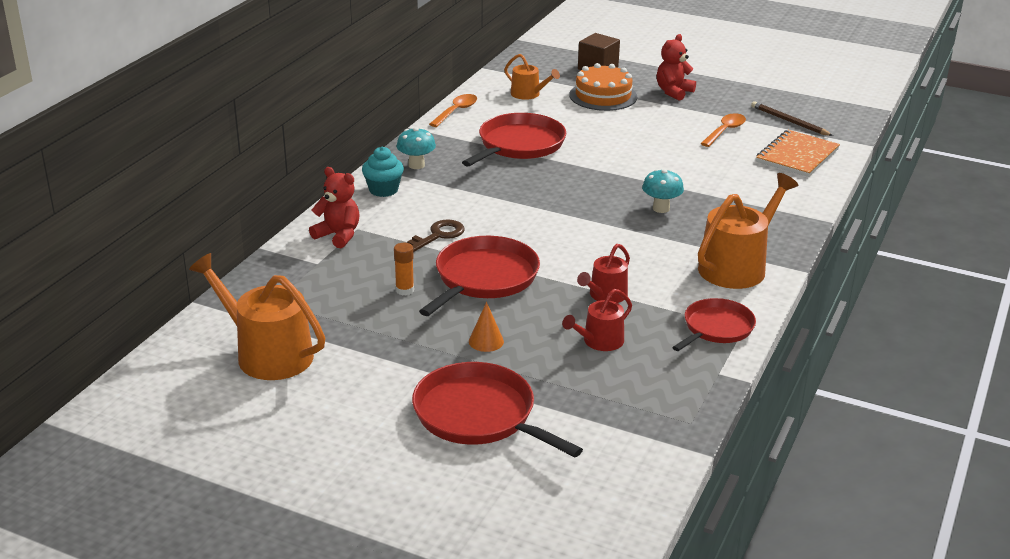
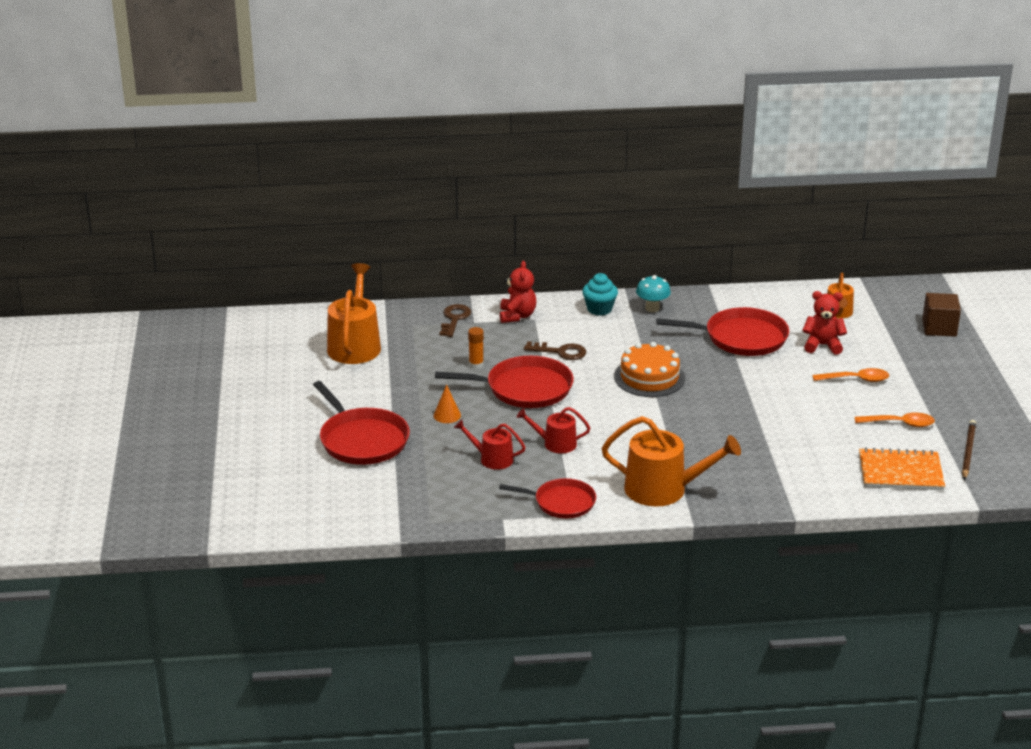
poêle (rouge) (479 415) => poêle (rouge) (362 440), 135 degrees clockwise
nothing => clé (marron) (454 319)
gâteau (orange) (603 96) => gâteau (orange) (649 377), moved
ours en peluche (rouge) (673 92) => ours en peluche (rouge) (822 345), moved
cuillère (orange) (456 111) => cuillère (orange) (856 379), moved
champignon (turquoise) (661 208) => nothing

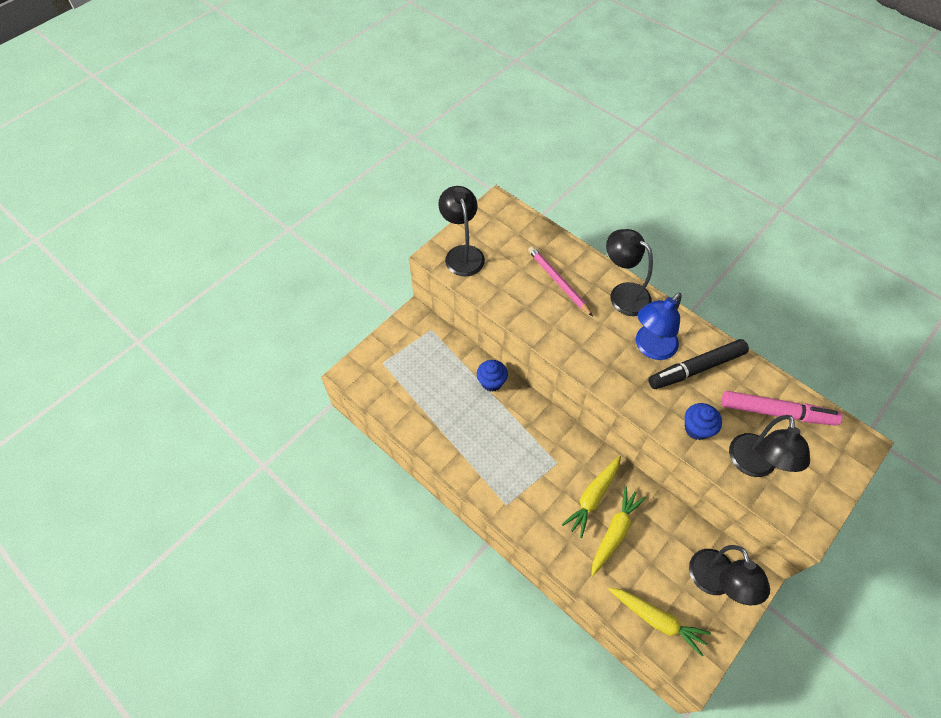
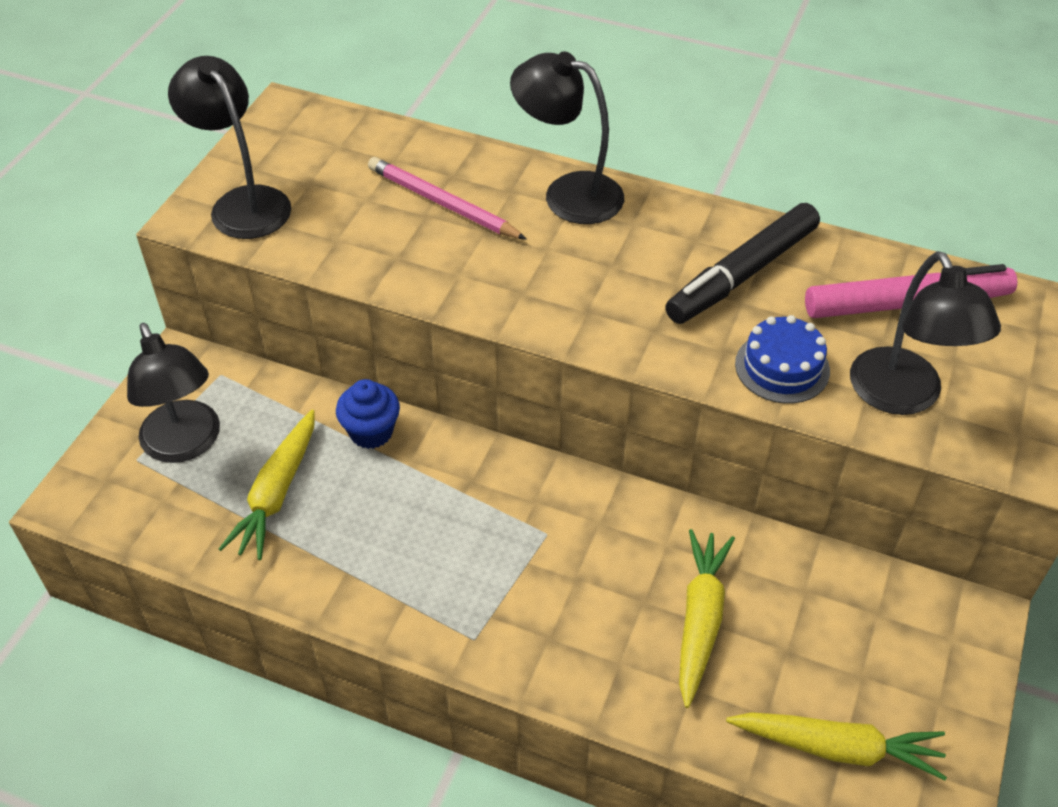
lampe (noir) (715 582) => lampe (noir) (185 444), moved
carotte (jaune) (593 497) => carotte (jaune) (277 493), moved
muffin (bleu) (696 428) => gâteau (bleu) (782 367)
lampe (bleu) (650 348) => nothing

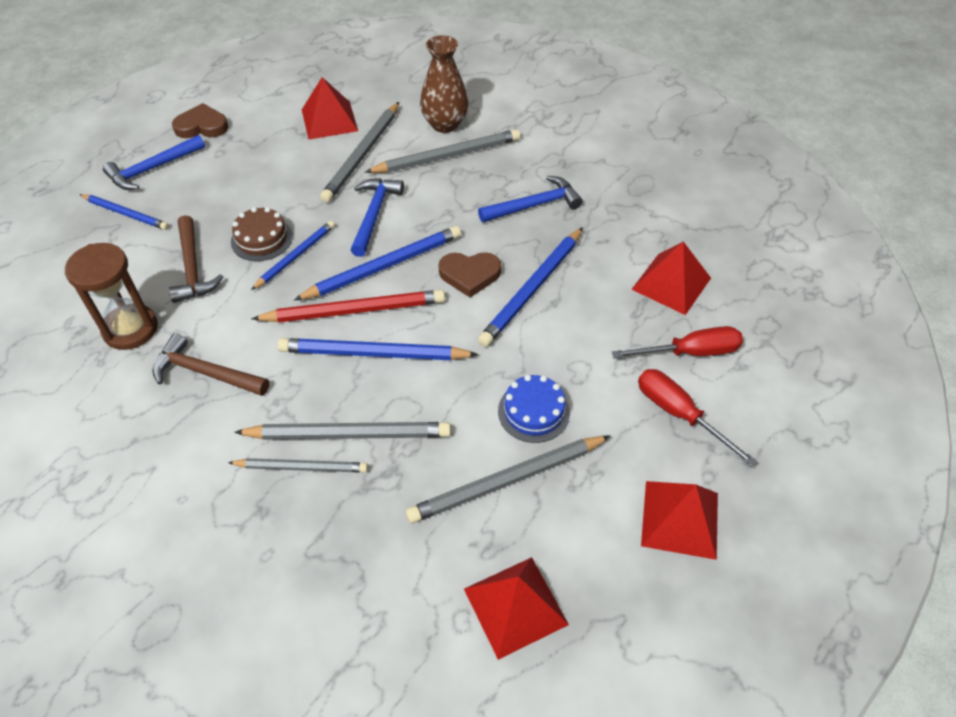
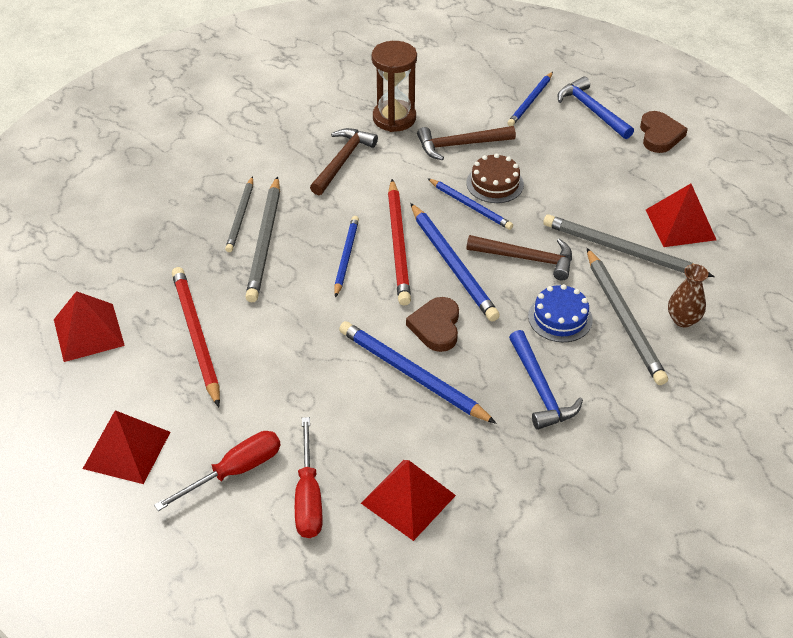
crayon (gris) (507 481) => crayon (rouge) (196 336)
crayon (bleu) (373 354) => crayon (bleu) (346 257), x0.63
marteau (bleu) (374 215) => marteau (marron) (526 259)
gâteau (bleu) (533 411) => gâteau (bleu) (560 318), moved
vase (marron) (445 124) => vase (marron) (683 319), x0.64

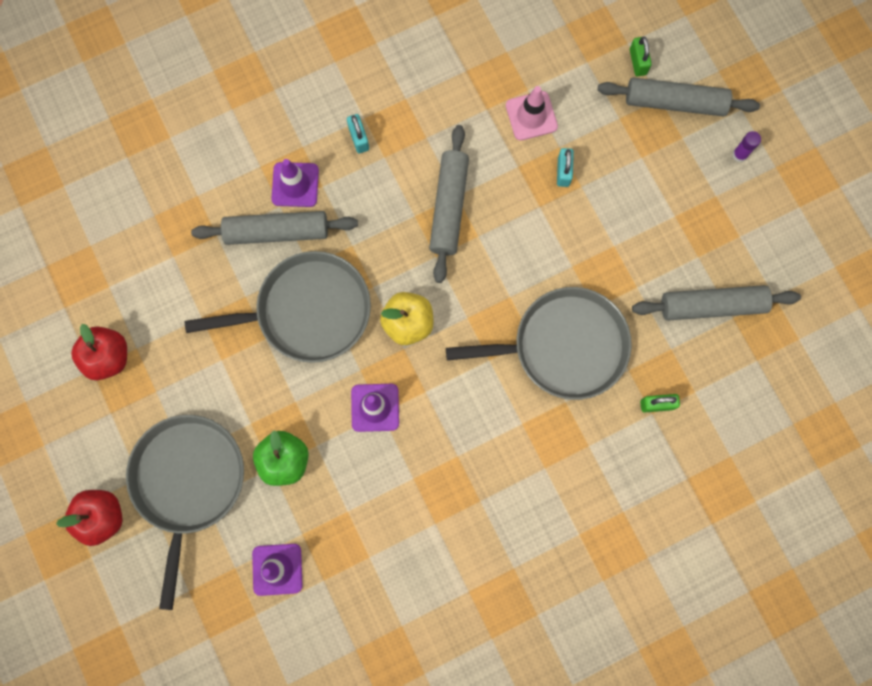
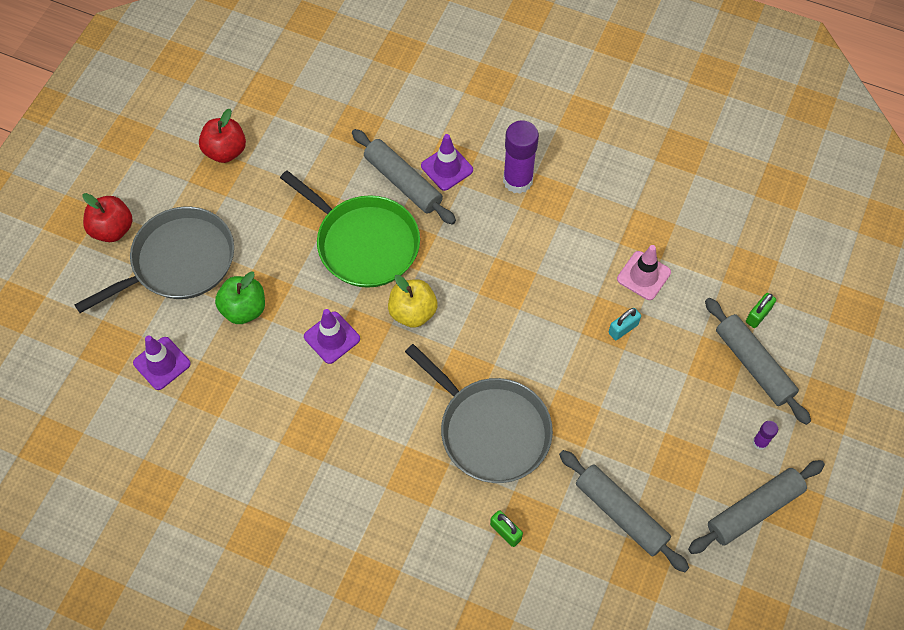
poêle (gris) (307 311) => poêle (vert) (364 243)
cadenas (turquoise) (359 138) => bâton de colle (violet) (517 181)
rouleau à pâtisserie (gris) (449 207) => rouleau à pâtisserie (gris) (754 510), moved

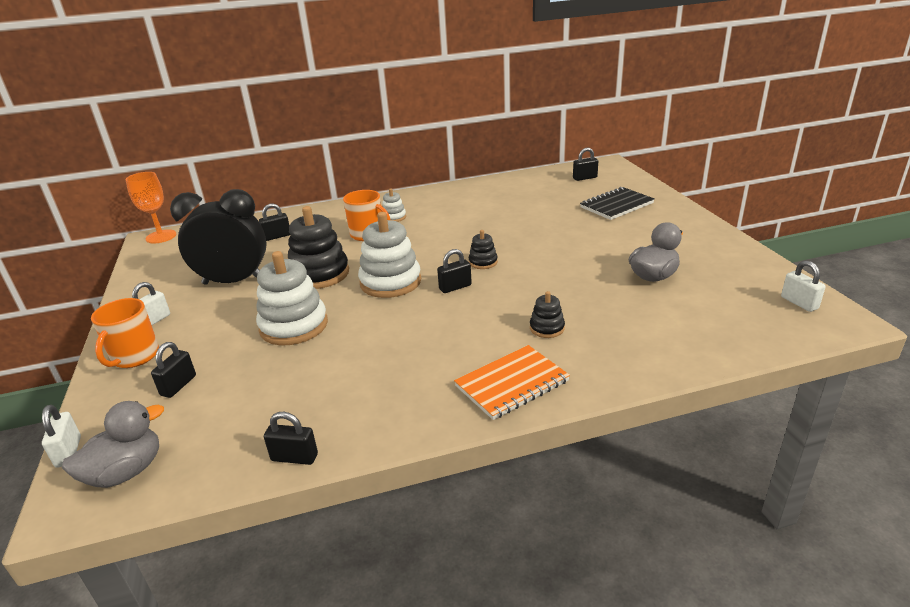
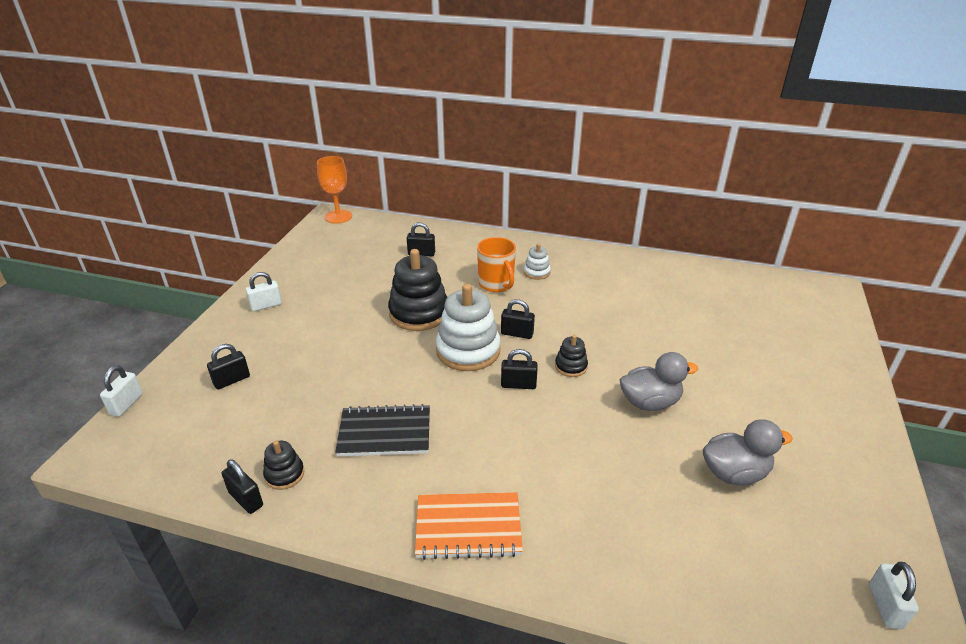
jouet à empiler (noir) (547 328) => jouet à empiler (noir) (284 474), moved
carnet (noir) (616 205) => carnet (noir) (385 433), moved
cadenas (noir) (585 178) => cadenas (noir) (517 334), moved
canard (gris) (126 472) => canard (gris) (650 402), moved
tasse (orange) (135 357) => nothing
réveil (noir) (234 281) => nothing
jouet à empiler (blanc) (294 326) => nothing

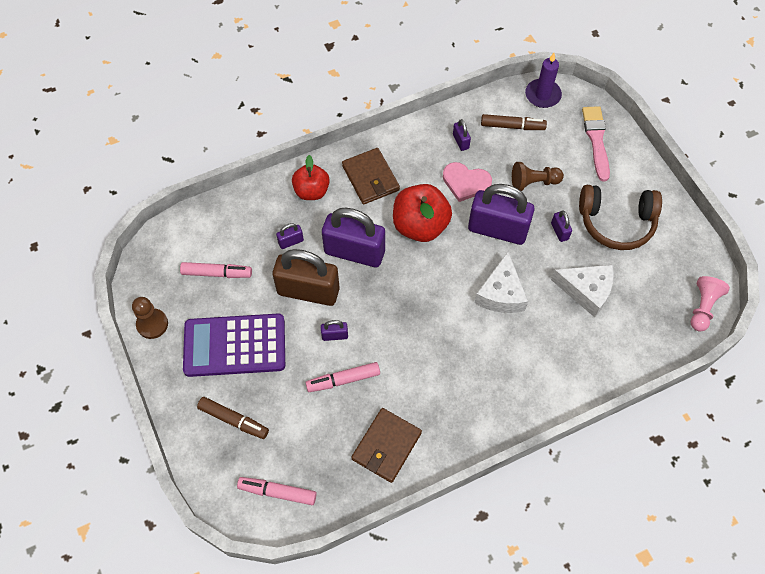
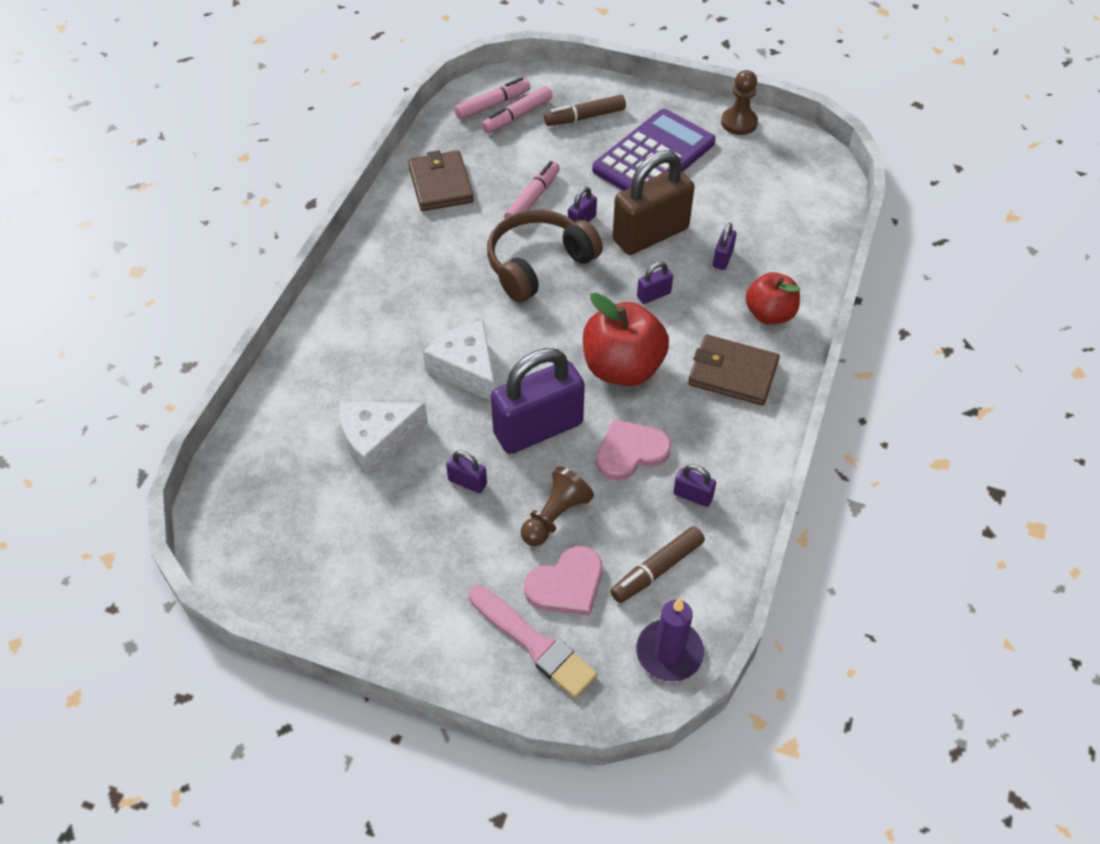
feutre (rose) (217 273) => feutre (rose) (517 116), moved
casque audio (marron) (616 222) => casque audio (marron) (539 264), moved
nothing => cœur (rose) (566 584)
cadenas (violet) (354 252) => cadenas (violet) (653 295), x0.42
pion (rose) (702 307) => nothing

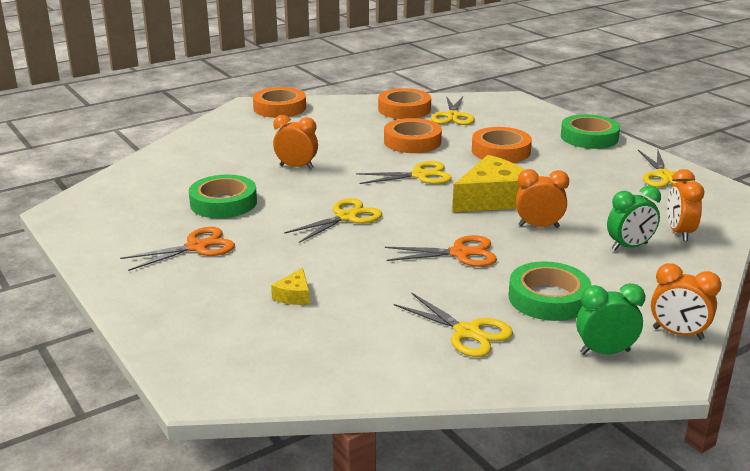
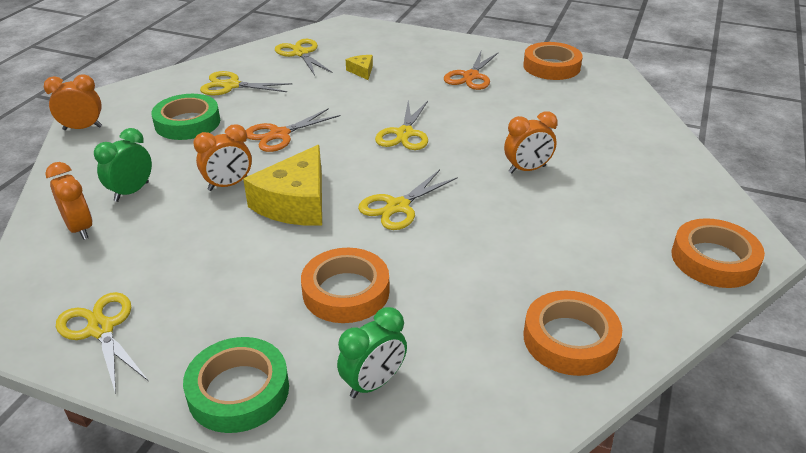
ciseaux (jaune) (453 116) => ciseaux (jaune) (300 53), moved
réveil (vert) (605 352) => réveil (vert) (373 383), moved
ruban adhésif (orange) (412 141) => ruban adhésif (orange) (551 66), moved
ruban adhésif (vert) (223 203) => nothing

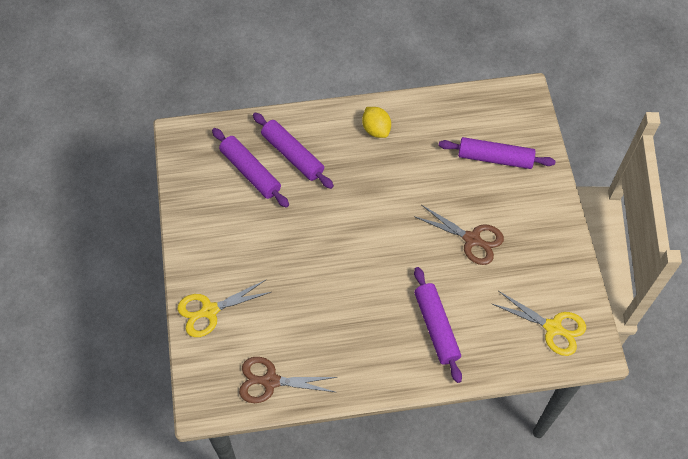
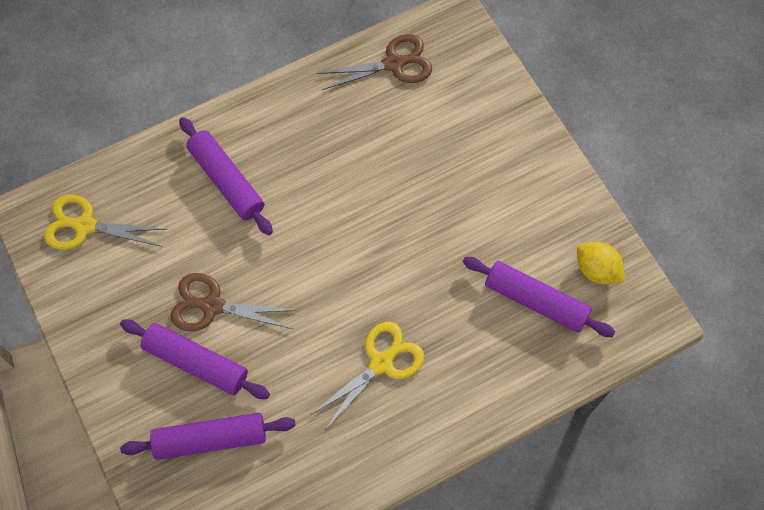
rouleau à pâtisserie (violet) (293 155) => rouleau à pâtisserie (violet) (196 363), moved
ciseaux (jaune) (209 311) => ciseaux (jaune) (381 362), moved
citron (jaune) (376 129) => citron (jaune) (596 270), moved

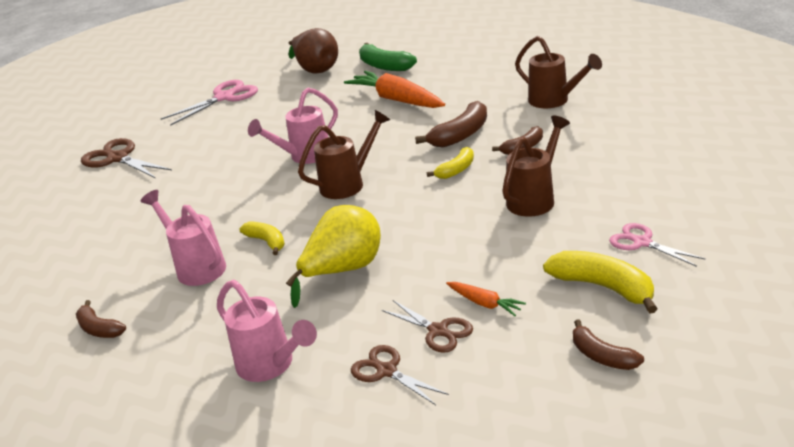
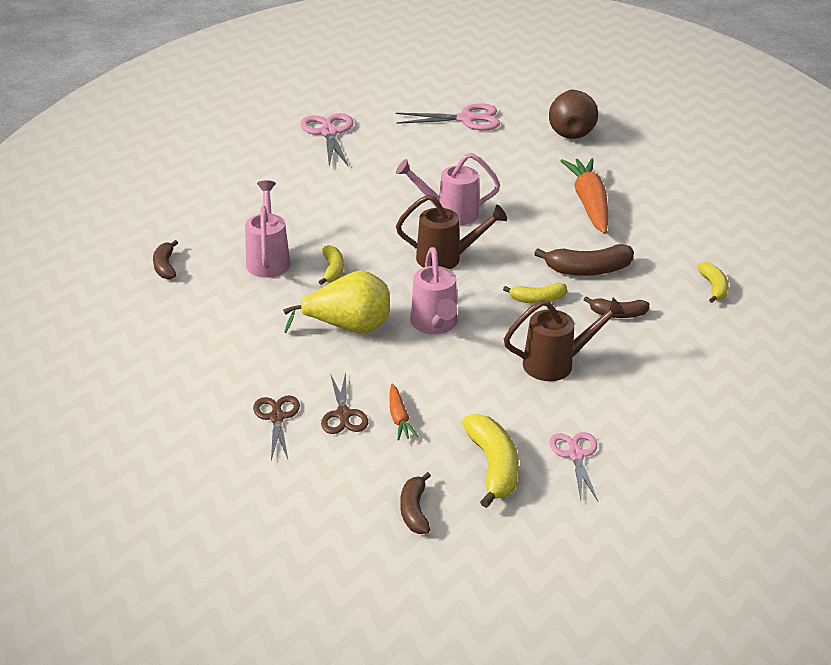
ciseaux (marron) (118 158) => ciseaux (rose) (329 133)
arrosoir (rose) (271 366) => arrosoir (rose) (435 325), moved
arrosoir (marron) (554 101) => banane (jaune) (713 287)
banane (vert) (384 66) => nothing

